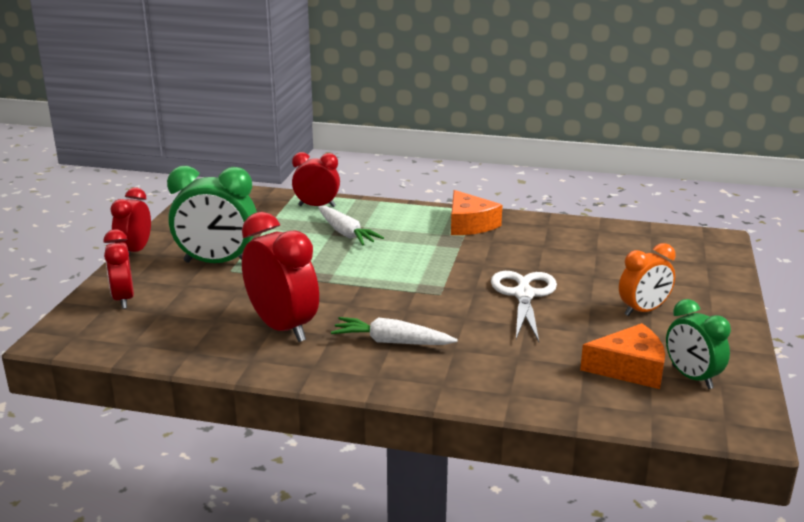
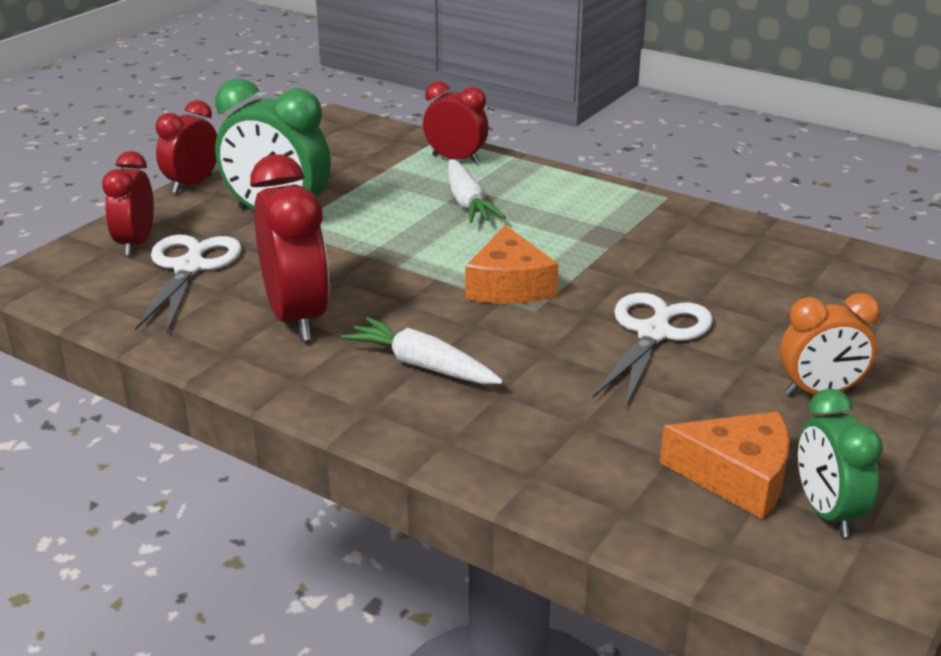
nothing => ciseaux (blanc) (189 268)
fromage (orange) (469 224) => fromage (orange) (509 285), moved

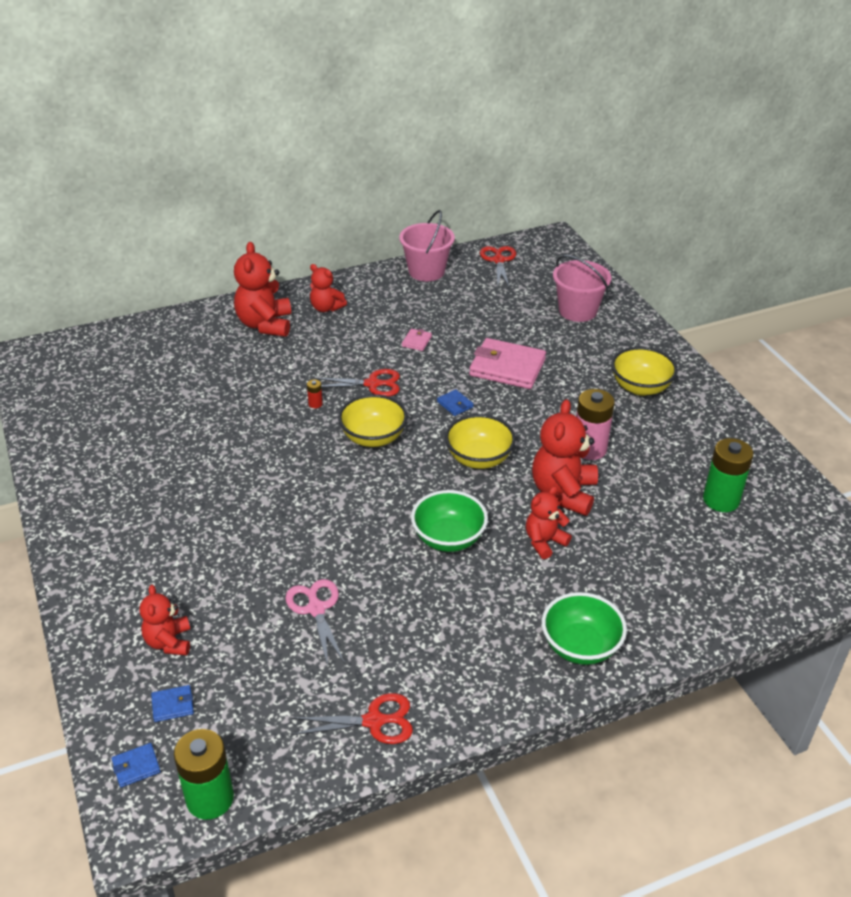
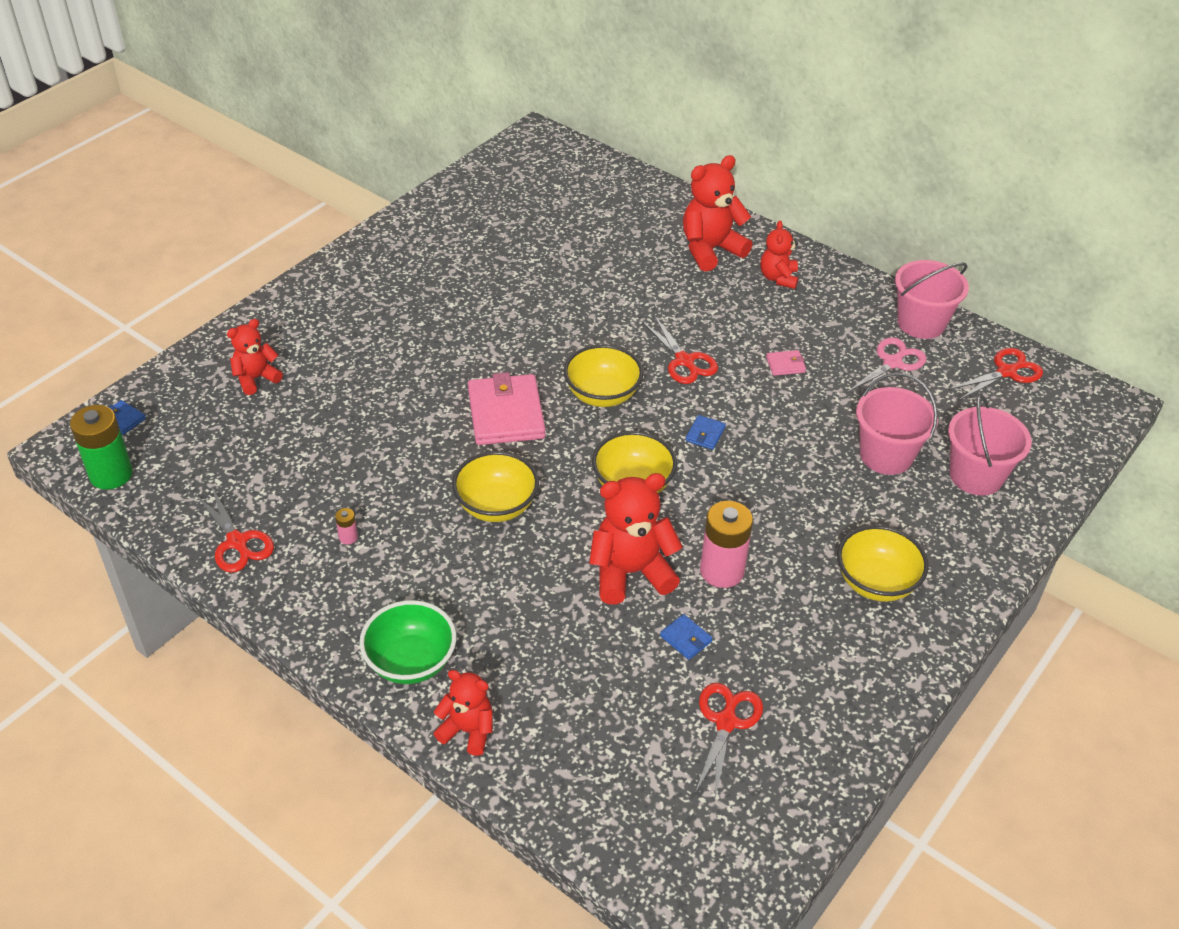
nothing => pile (rose) (348 537)
ours en peluche (rouge) (544 542) => ours en peluche (rouge) (467 730), moved
bol (vert) (448 538) => bol (jaune) (496 506)
portefeuille (rose) (507 367) => portefeuille (rose) (506 414), moved
portefeuille (bleu) (173 705) => portefeuille (bleu) (686 638), moved
pile (vert) (721 500) => ciseaux (rouge) (726 722)
ciseaux (rose) (316 609) => ciseaux (rose) (892 363), moved
nothing => seau (rose) (886 455)
pile (rouge) (315 404) => nothing

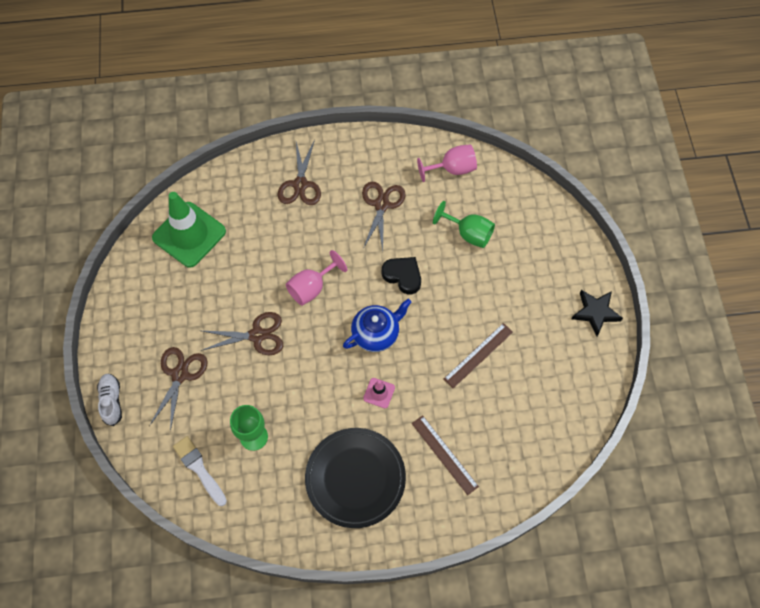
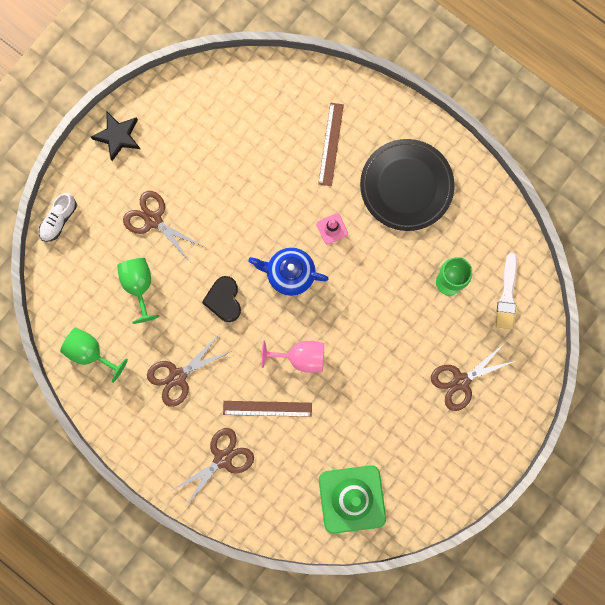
chaussure (blanc) (111 401) => chaussure (blanc) (59 220), moved
verre à pied (rose) (452 169) => verre à pied (vert) (90 352)
ciseaux (marron) (257 335) => ciseaux (marron) (153 220), moved
règle (marron) (478 355) => règle (marron) (267 408), moved

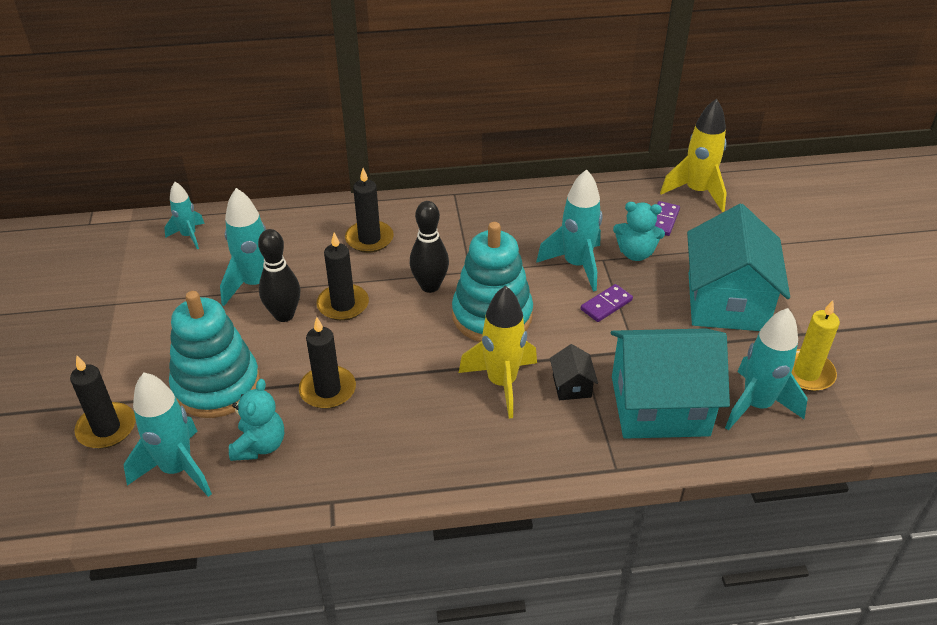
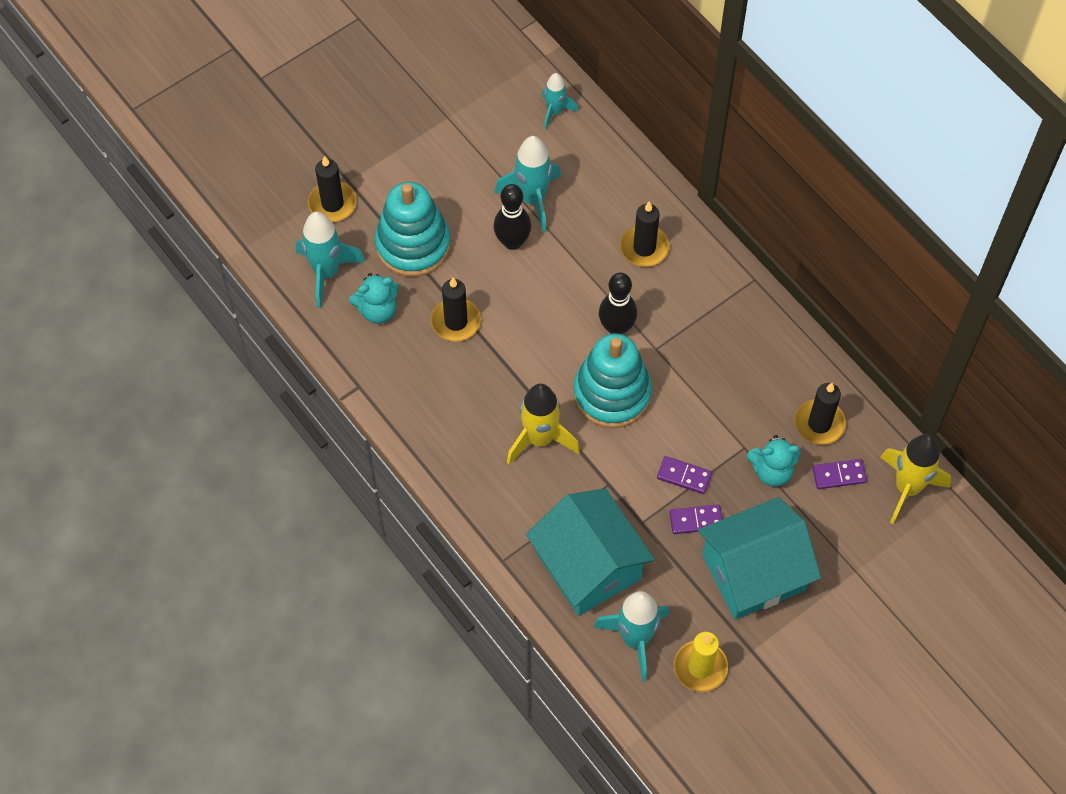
nothing => domino (violet) (696 520)
ours en peluche (turquoise) (635 253) => ours en peluche (turquoise) (772 471), 75 degrees counterclockwise
bougie (noir) (343 305) => bougie (noir) (819 423), moved
fusée (turquoise) (576 265) => nothing
maison (noir) (571 386) => nothing

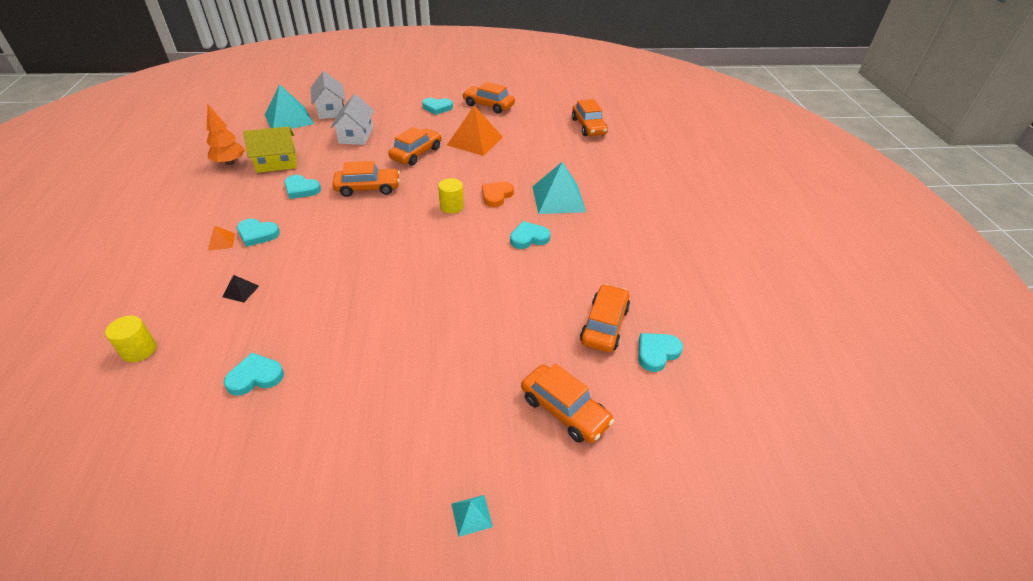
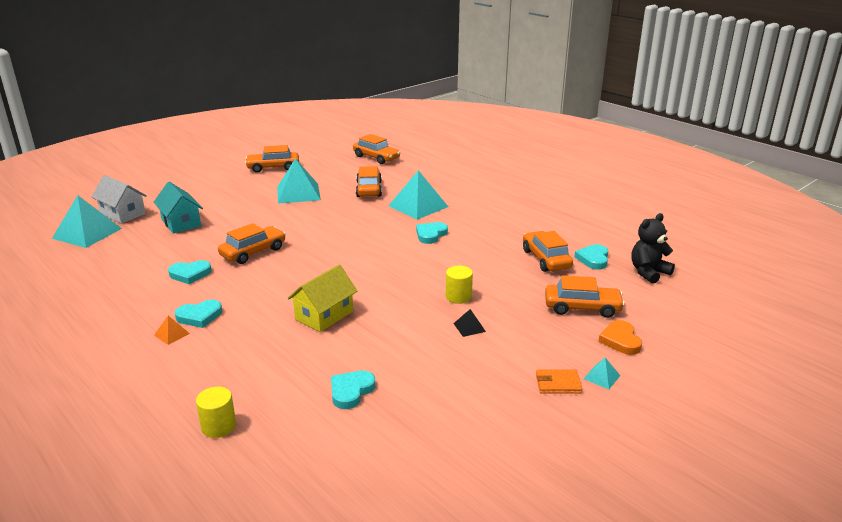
maison (blanc) (356 135) => maison (turquoise) (181 223)
pyramide (orange) (475 141) => pyramide (turquoise) (298 193)
maison (jaune) (277 163) => maison (jaune) (324 315), moved
voiture (orange) (416 153) => voiture (orange) (369 189), moved
cylindre (jaune) (451 206) => cylindre (jaune) (458 297), moved
pyramide (noir) (240 291) => pyramide (noir) (469 327), moved
nothing => portefeuille (orange) (558 384)
cœur (orange) (496 196) => cœur (orange) (620 340), moved
nothing => ours en peluche (noir) (648 272)
arbre (orange) (229 162) => nothing
cœur (turquoise) (437 108) => nothing

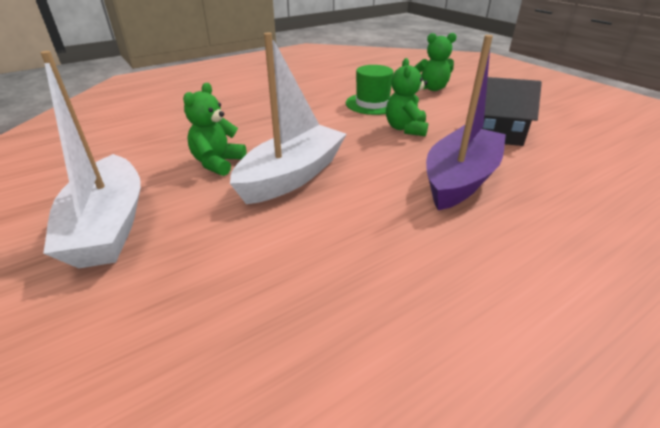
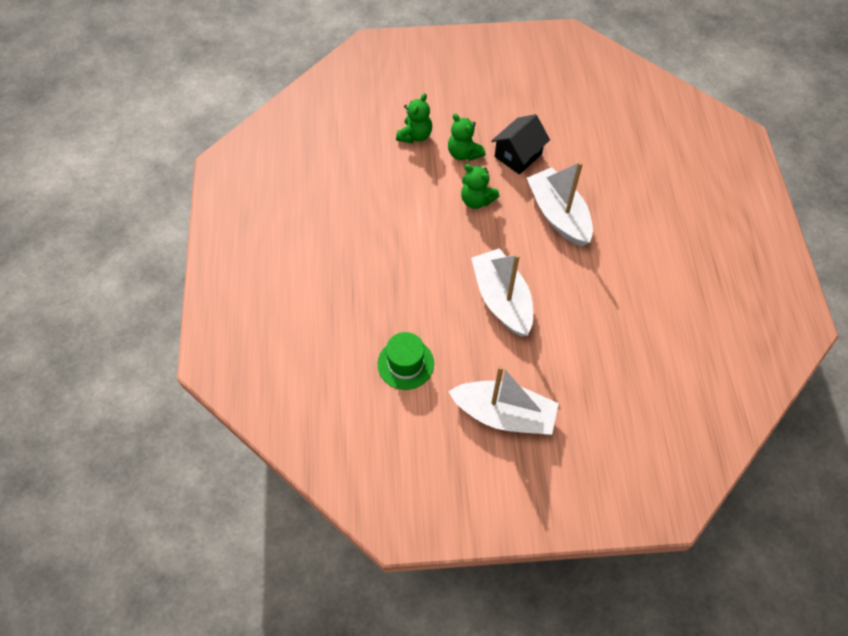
chapeau (vert) (372 104) => chapeau (vert) (405 364), moved
ours en peluche (vert) (218 163) => ours en peluche (vert) (464 153), moved
bateau (violet) (460 179) => bateau (blanc) (558 215)

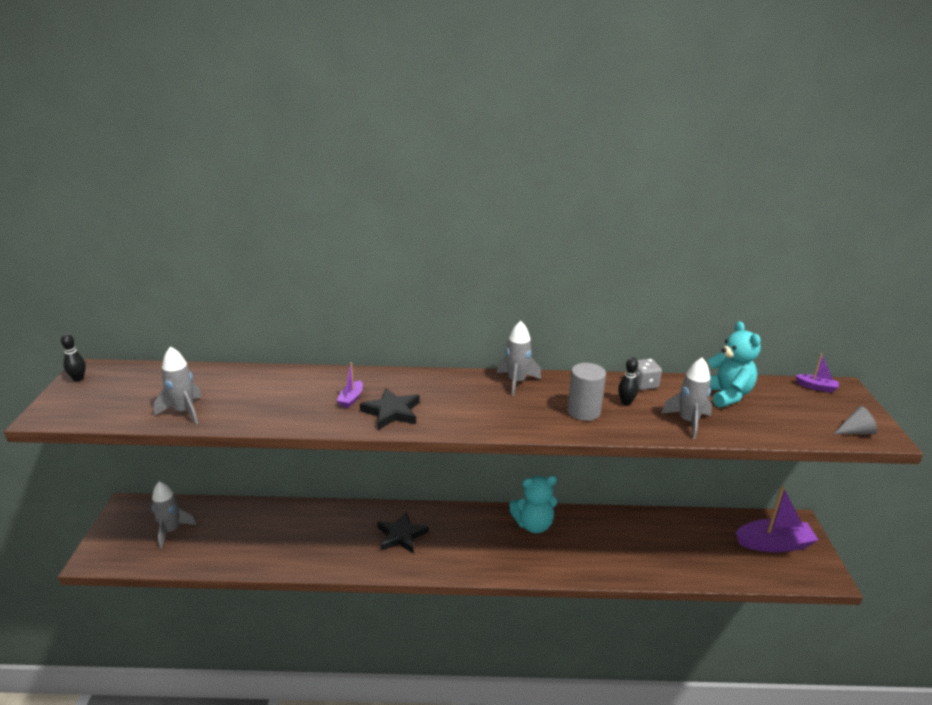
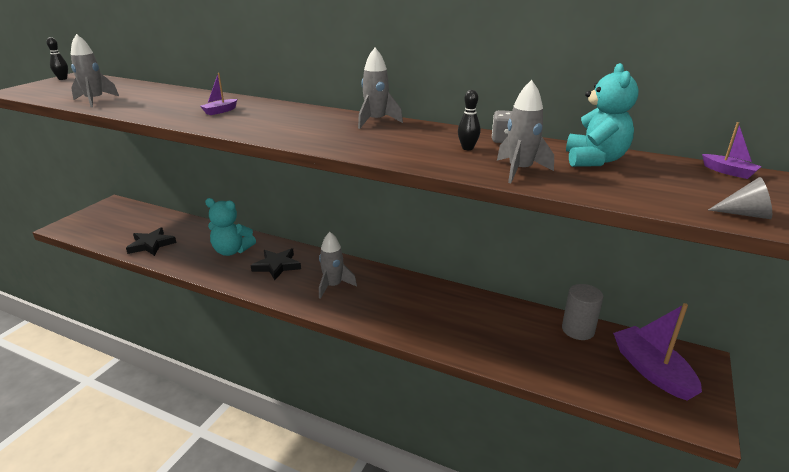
étoile (noir) (391 412) => étoile (noir) (151 244), moved
ours en peluche (turquoise) (533 525) => ours en peluche (turquoise) (232 251), moved
fusée (gris) (171 530) => fusée (gris) (333 286), moved
cylindre (gris) (583 411) => cylindre (gris) (578 330), moved
bateau (violet) (774 544) => bateau (violet) (651 370), 135 degrees counterclockwise

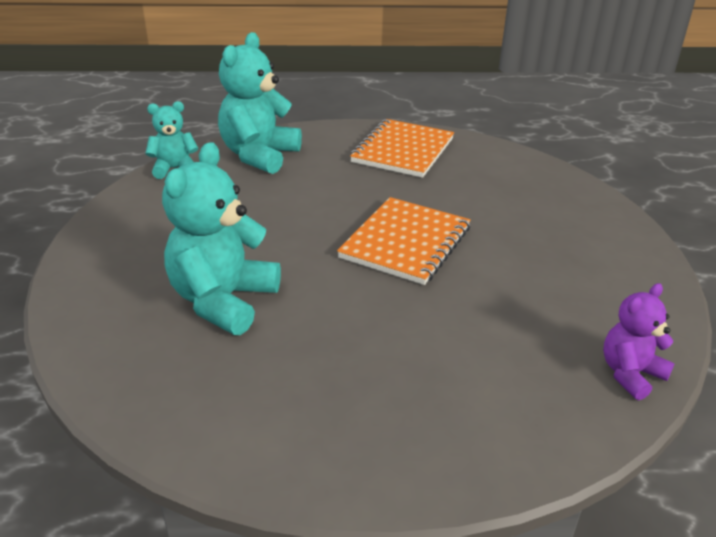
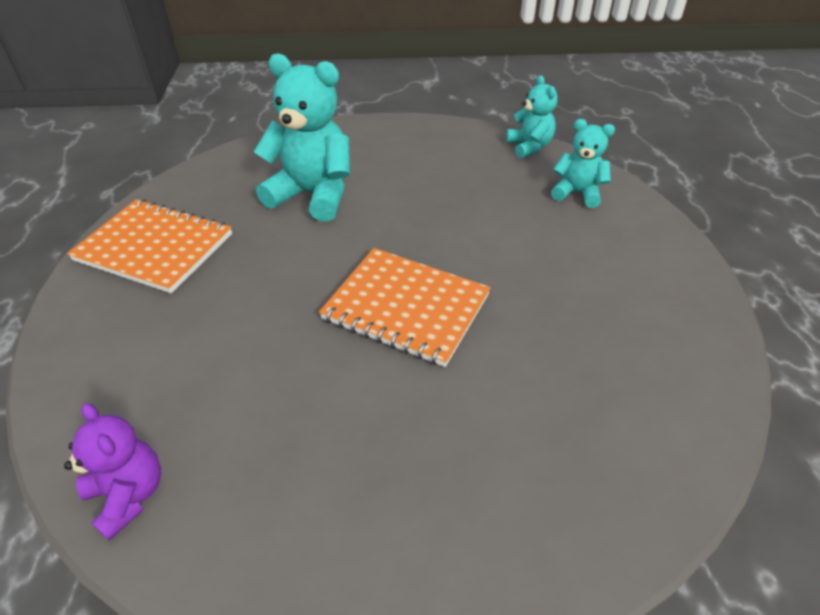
carnet (orange) (403 150) => carnet (orange) (155 247), moved
ours en peluche (turquoise) (259 156) => ours en peluche (turquoise) (577 193), x0.56

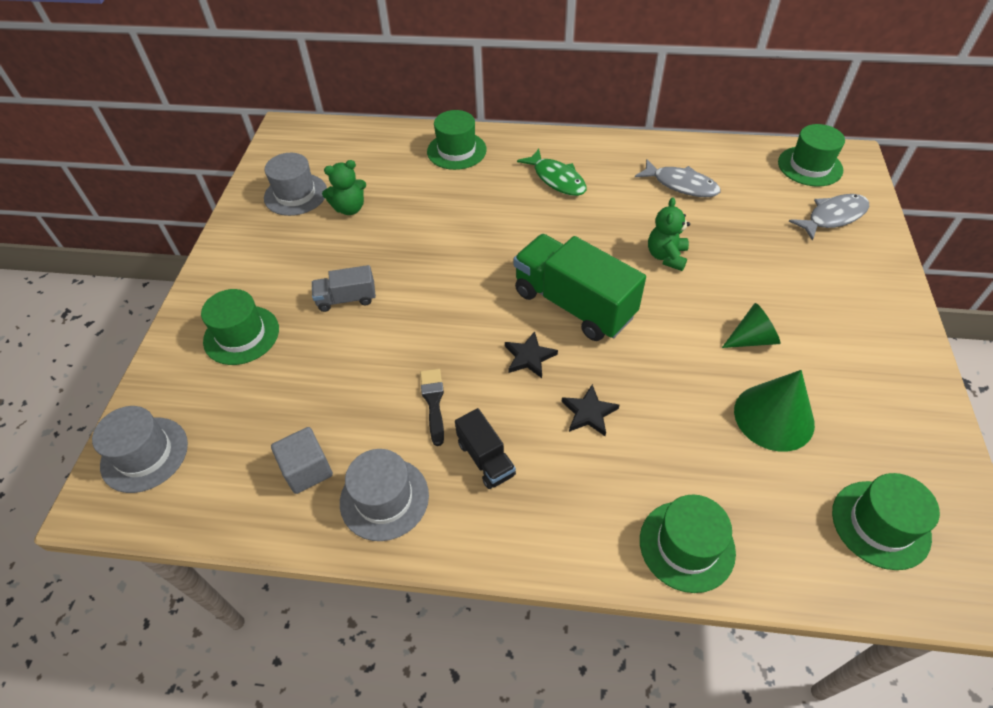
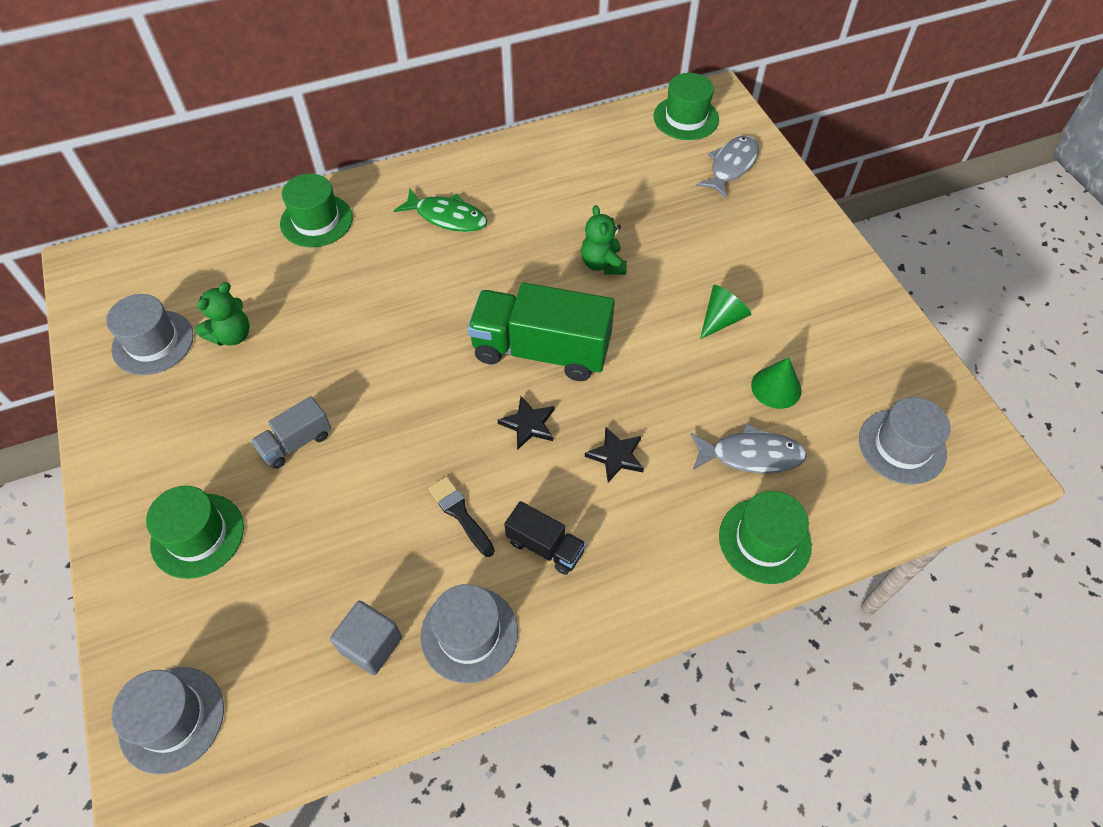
poisson (gris) (681 185) => poisson (gris) (751 455), moved
cône (vert) (774 417) => cône (vert) (776 387), x0.65
chapeau (vert) (880 524) => chapeau (gris) (902 446)

